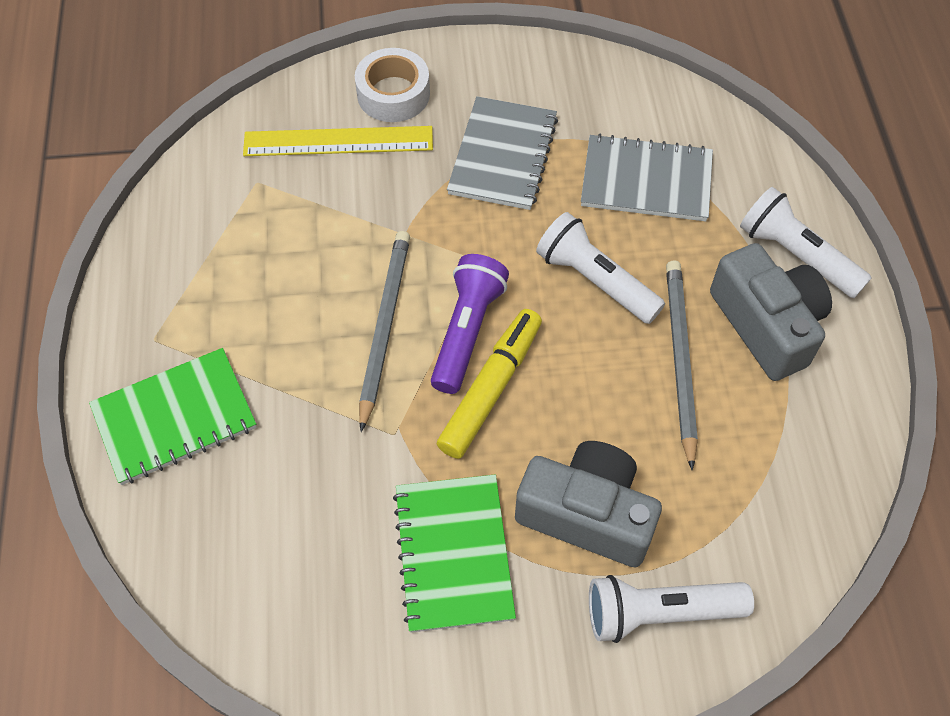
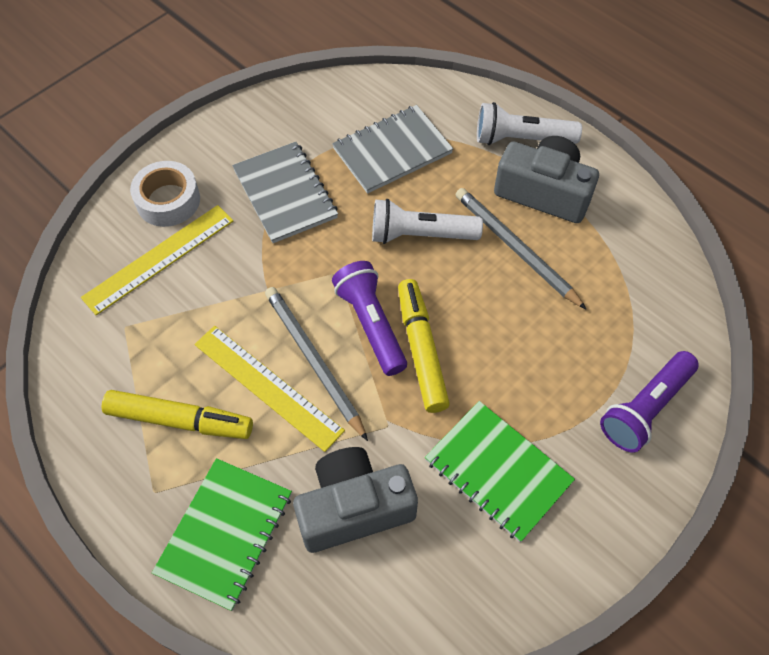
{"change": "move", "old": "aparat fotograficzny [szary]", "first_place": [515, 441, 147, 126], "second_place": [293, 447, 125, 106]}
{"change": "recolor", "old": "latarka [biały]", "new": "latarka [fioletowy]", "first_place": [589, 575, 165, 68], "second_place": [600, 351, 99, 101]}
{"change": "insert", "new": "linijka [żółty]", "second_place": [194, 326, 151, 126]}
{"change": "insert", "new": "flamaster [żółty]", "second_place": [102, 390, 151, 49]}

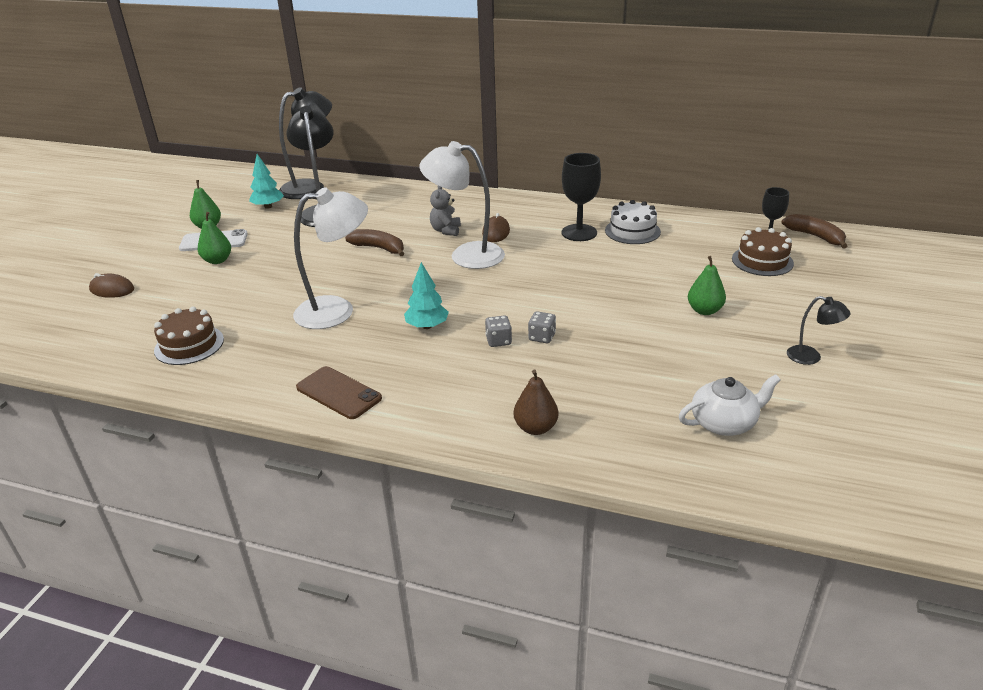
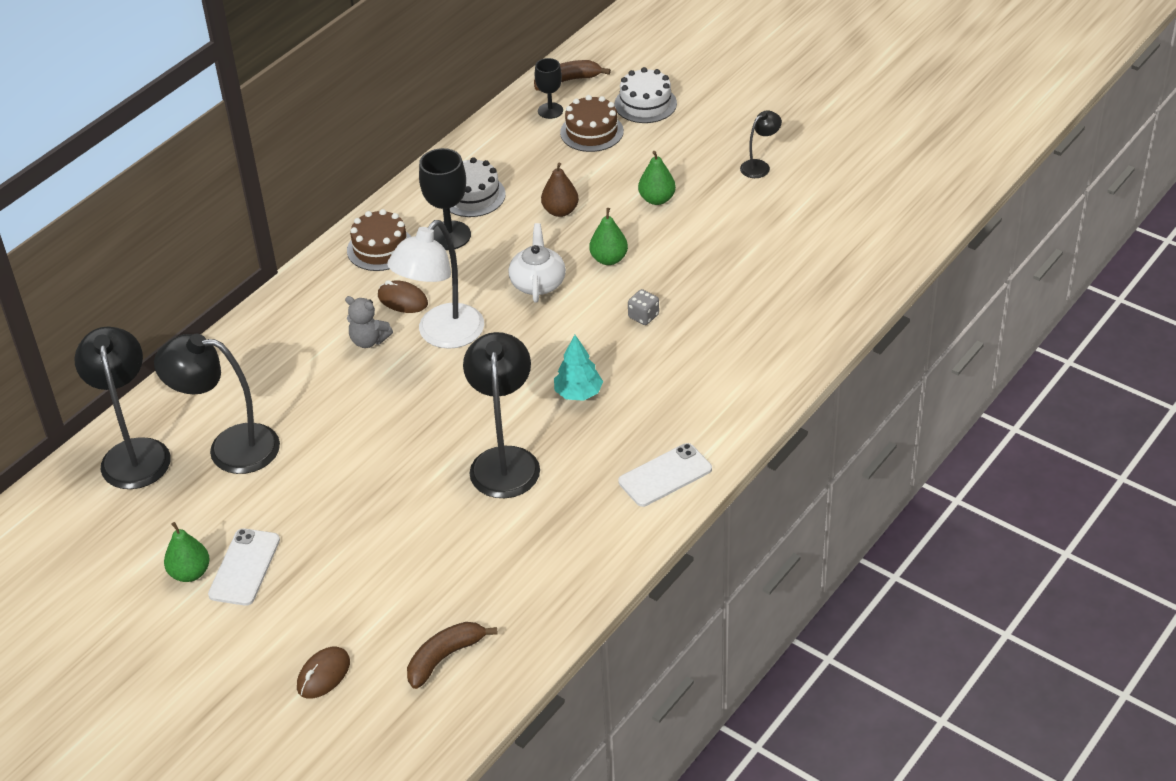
{"change": "delete", "old": "drzewko [turkusowy]", "first_place": [249, 154, 35, 55]}
{"change": "recolor", "old": "lampka [biały]", "new": "lampka [czarny]", "first_place": [293, 187, 75, 142], "second_place": [463, 332, 77, 166]}
{"change": "move", "old": "gruszka [zielony]", "first_place": [198, 212, 33, 52], "second_place": [589, 208, 39, 57]}
{"change": "move", "old": "banan [brązowy]", "first_place": [345, 229, 59, 27], "second_place": [407, 622, 90, 67]}
{"change": "move", "old": "tort [brązowy]", "first_place": [154, 306, 70, 59], "second_place": [347, 209, 64, 62]}
{"change": "delete", "old": "kostka do gry [szary]", "first_place": [485, 315, 27, 32]}
{"change": "recolor", "old": "telefon [brązowy]", "new": "telefon [biały]", "first_place": [296, 366, 86, 53], "second_place": [618, 443, 94, 64]}
{"change": "move", "old": "gruszka [brązowy]", "first_place": [514, 370, 44, 65], "second_place": [541, 162, 38, 55]}
{"change": "move", "old": "imbryk [biały]", "first_place": [679, 374, 102, 62], "second_place": [508, 223, 58, 80]}
{"change": "insert", "new": "tort [biały]", "second_place": [615, 67, 62, 56]}

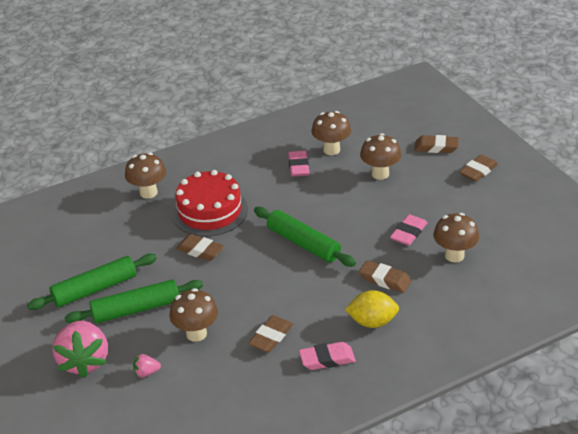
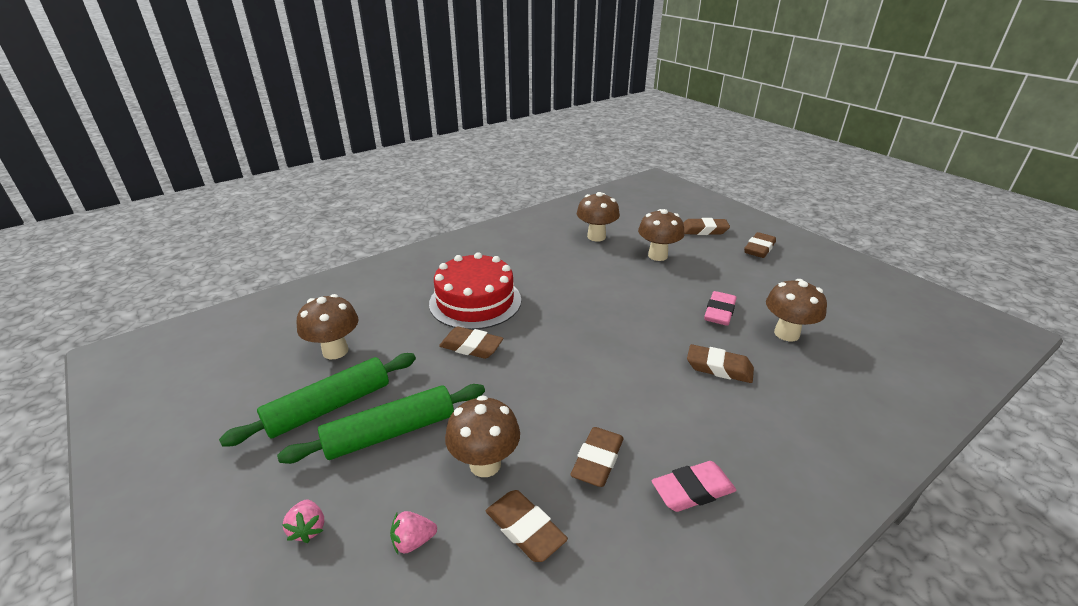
{"change": "delete", "old": "gumka do mazania [różowy]", "first_place": [288, 150, 21, 27]}
{"change": "move", "old": "grzyb [brązowy]", "first_place": [125, 152, 41, 46], "second_place": [297, 294, 62, 65]}
{"change": "delete", "old": "wałek do ciasta [zielony]", "first_place": [254, 207, 102, 60]}
{"change": "delete", "old": "cytryna [żółty]", "first_place": [345, 290, 54, 38]}
{"change": "resize", "old": "truskawka [różowy]", "first_place": [52, 321, 56, 57], "second_place": [282, 499, 42, 44], "factor": 0.43}
{"change": "insert", "new": "gumka do mazania [brązowy]", "second_place": [486, 490, 82, 72]}

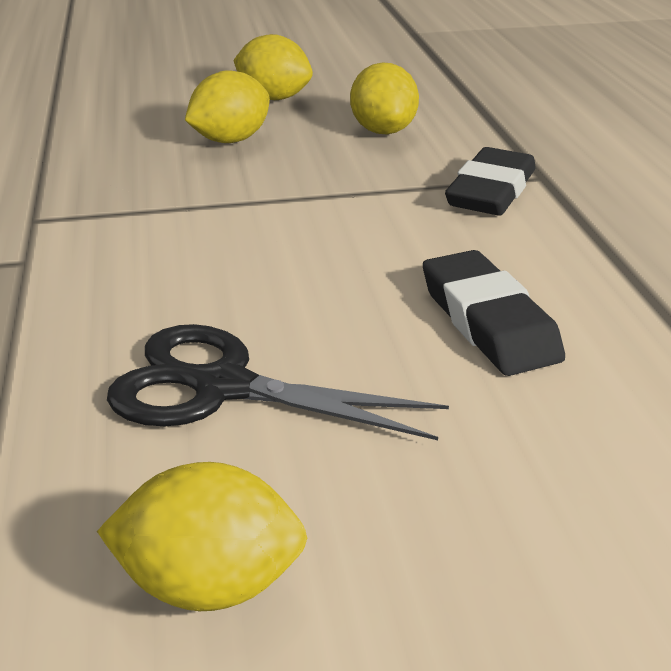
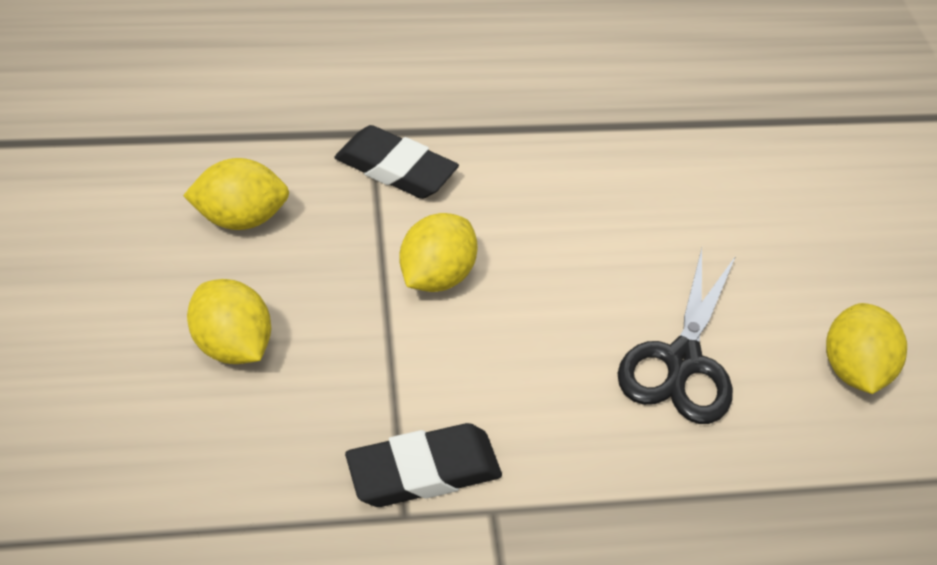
{"change": "move", "old": "cytryna [żółty]", "first_place": [233, 34, 80, 66], "second_place": [399, 213, 79, 79]}
{"change": "move", "old": "gumka do mazania [czarny]", "first_place": [423, 250, 142, 126], "second_place": [345, 423, 157, 84]}

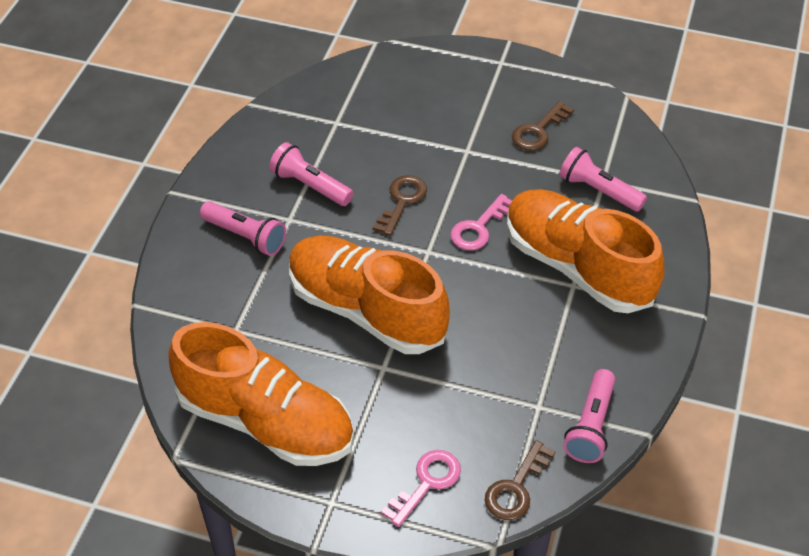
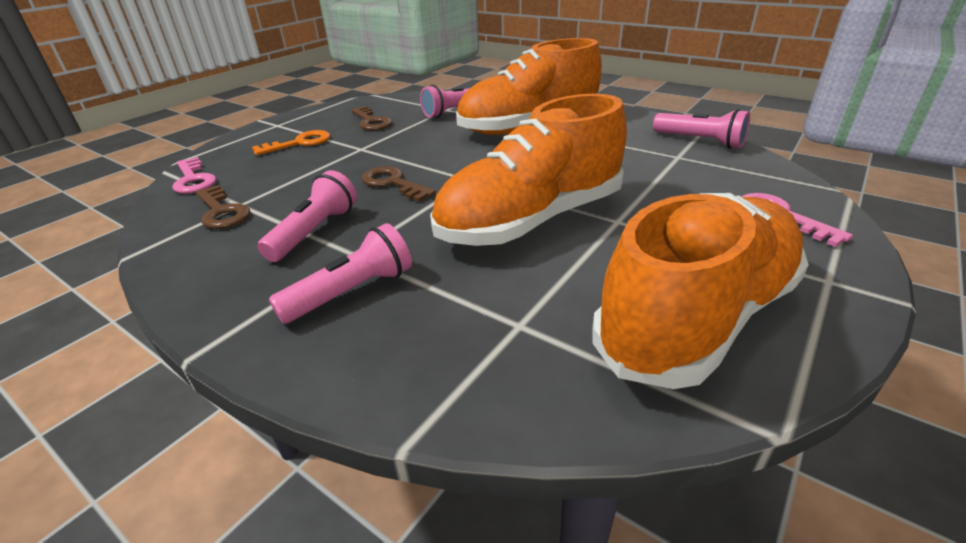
{"change": "rotate", "old": "latarka [różowy]", "first_place": [269, 142, 85, 64], "second_place": [257, 170, 100, 92], "degrees": 150}
{"change": "move", "old": "klucz [różowy]", "first_place": [450, 194, 62, 56], "second_place": [172, 157, 45, 37]}
{"change": "move", "old": "klucz [brązowy]", "first_place": [485, 440, 71, 80], "second_place": [196, 185, 54, 44]}
{"change": "insert", "new": "klucz [pomarańczowy]", "second_place": [252, 130, 79, 25]}

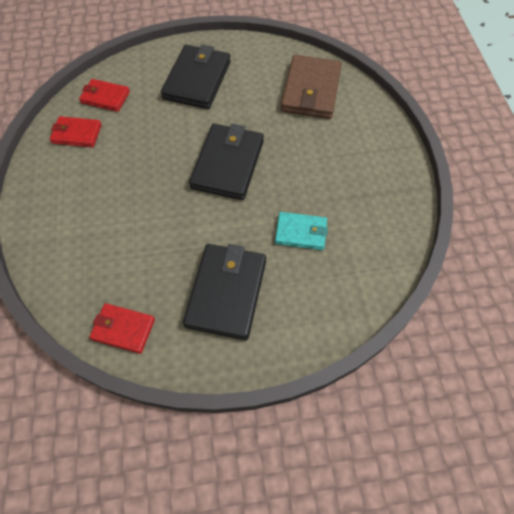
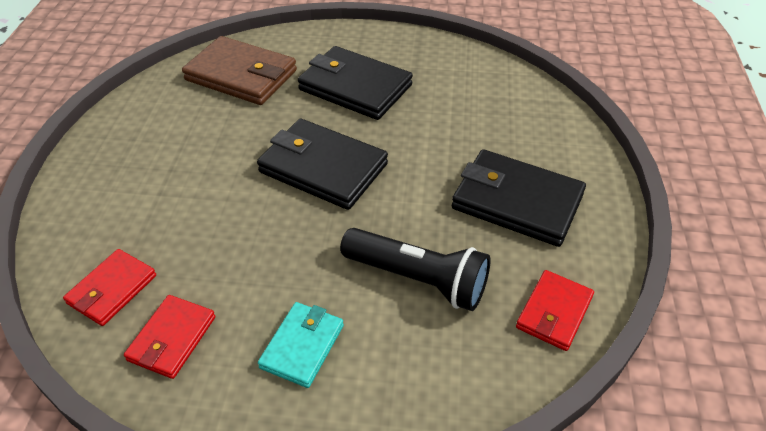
{"change": "move", "old": "portfel [czarny]", "first_place": [161, 44, 70, 65], "second_place": [298, 46, 115, 74]}
{"change": "move", "old": "portfel [turkusowy]", "first_place": [275, 212, 53, 38], "second_place": [258, 302, 86, 86]}
{"change": "insert", "new": "latarka [czarny]", "second_place": [340, 228, 151, 83]}

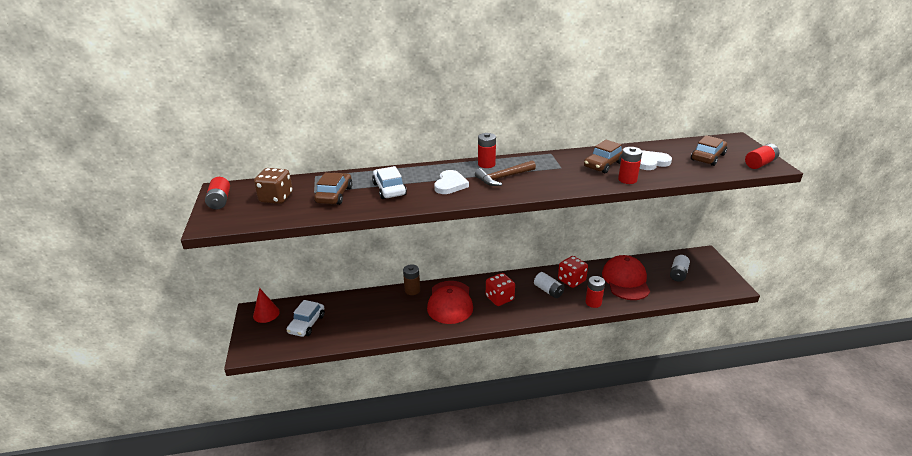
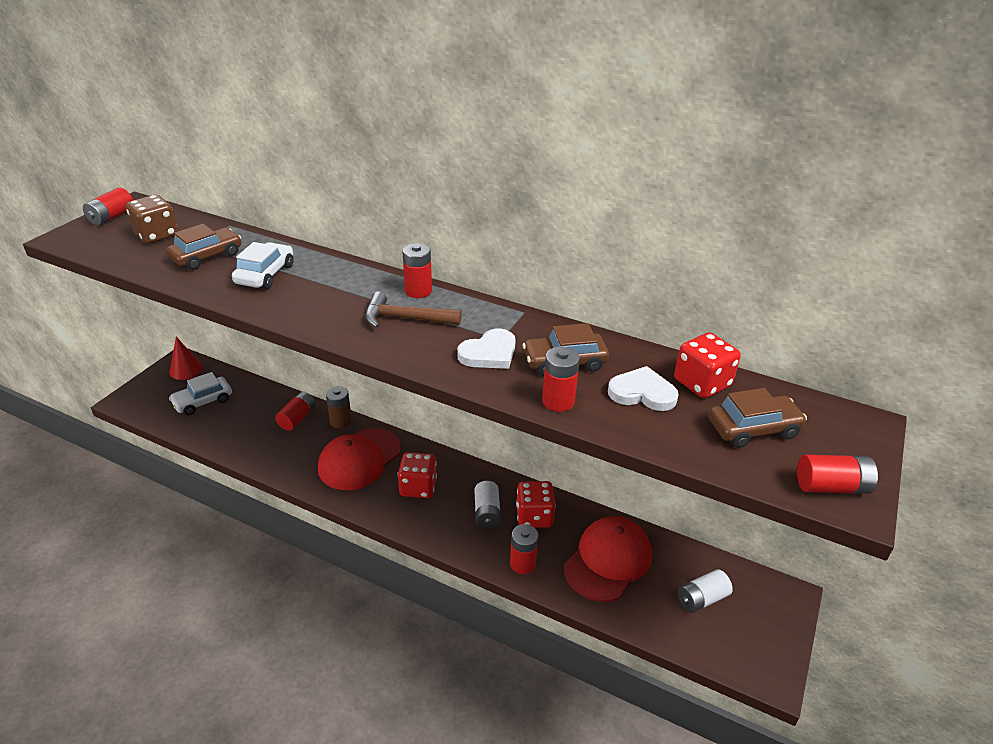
{"change": "move", "old": "serce [biały]", "first_place": [434, 170, 35, 24], "second_place": [457, 328, 59, 41]}
{"change": "insert", "new": "kostka do gry [czerwony]", "second_place": [674, 332, 67, 66]}
{"change": "insert", "new": "bateria [czerwony]", "second_place": [275, 392, 41, 39]}

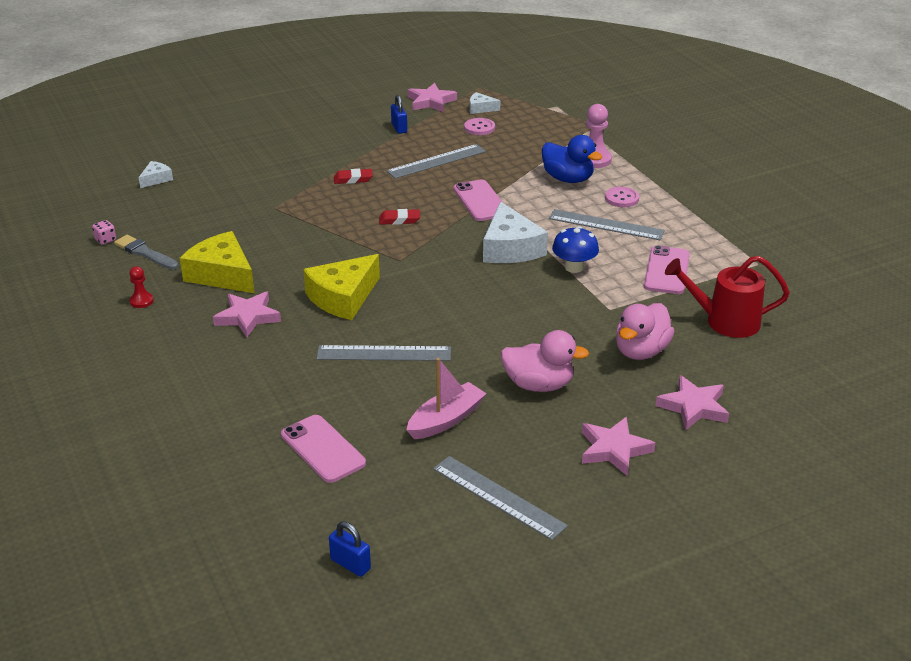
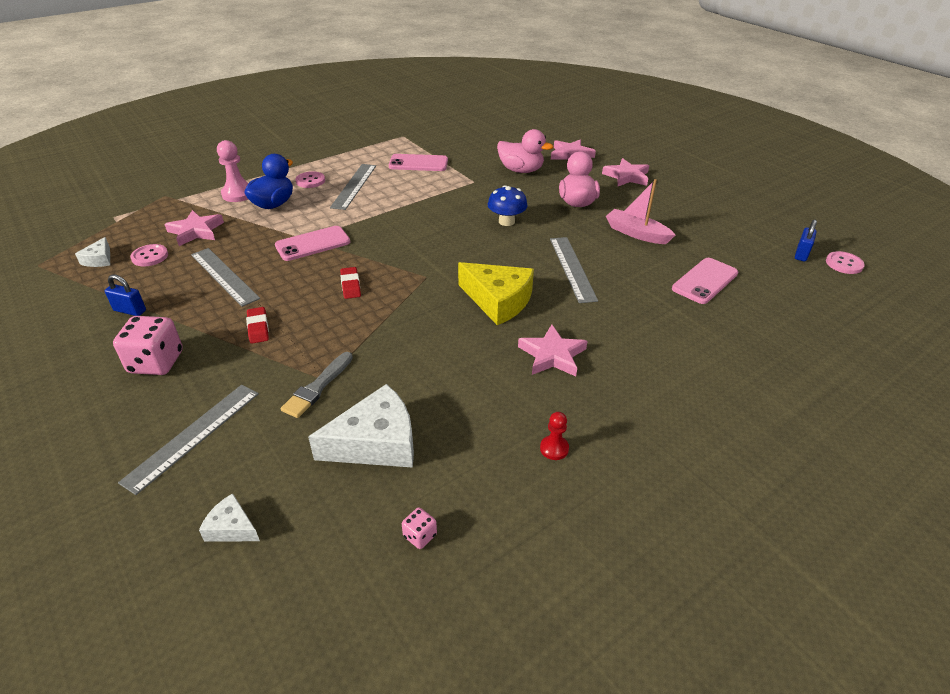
{"change": "move", "old": "gwiazda [różowy]", "first_place": [408, 83, 49, 29], "second_place": [164, 210, 60, 36]}
{"change": "rotate", "old": "kłódka [niebieski]", "first_place": [391, 95, 16, 39], "second_place": [105, 275, 41, 41], "degrees": 45}
{"change": "move", "old": "ser [biały]", "first_place": [483, 202, 65, 61], "second_place": [308, 384, 106, 84]}
{"change": "move", "old": "grzyb [niebieski]", "first_place": [552, 226, 47, 47], "second_place": [488, 185, 39, 41]}
{"change": "delete", "old": "ser [żółty]", "first_place": [180, 231, 74, 62]}
{"change": "move", "old": "pędzel [szary]", "first_place": [114, 235, 65, 35], "second_place": [281, 352, 72, 66]}
{"change": "delete", "old": "konewka [czerwony]", "first_place": [665, 256, 125, 82]}
{"change": "move", "old": "linijka [szary]", "first_place": [433, 456, 135, 84], "second_place": [118, 385, 141, 110]}
{"change": "insert", "new": "guzik [różowy]", "second_place": [826, 251, 39, 23]}
{"change": "insert", "new": "kostka do gry [różowy]", "second_place": [113, 316, 70, 59]}

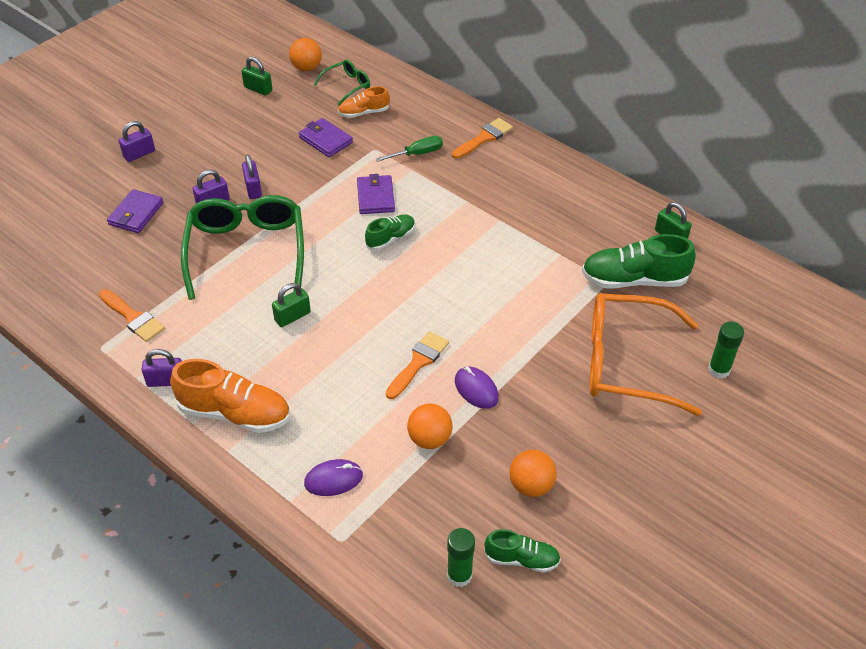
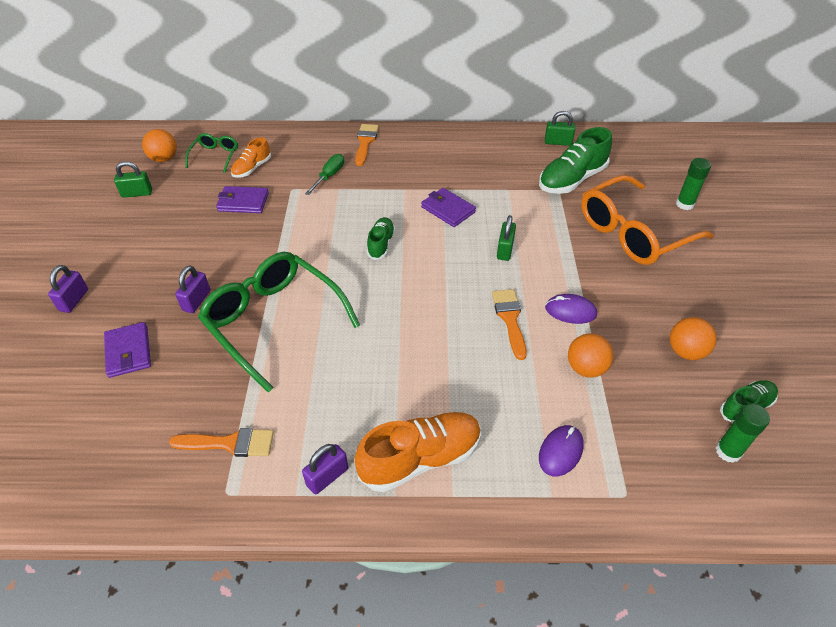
{"change": "delete", "old": "kłódka [fioletowy]", "first_place": [242, 154, 20, 45]}
{"change": "move", "old": "portfel [fioletowy]", "first_place": [357, 174, 38, 40], "second_place": [421, 188, 55, 39]}
{"change": "move", "old": "kłódka [zielony]", "first_place": [272, 283, 39, 44], "second_place": [497, 215, 19, 46]}

